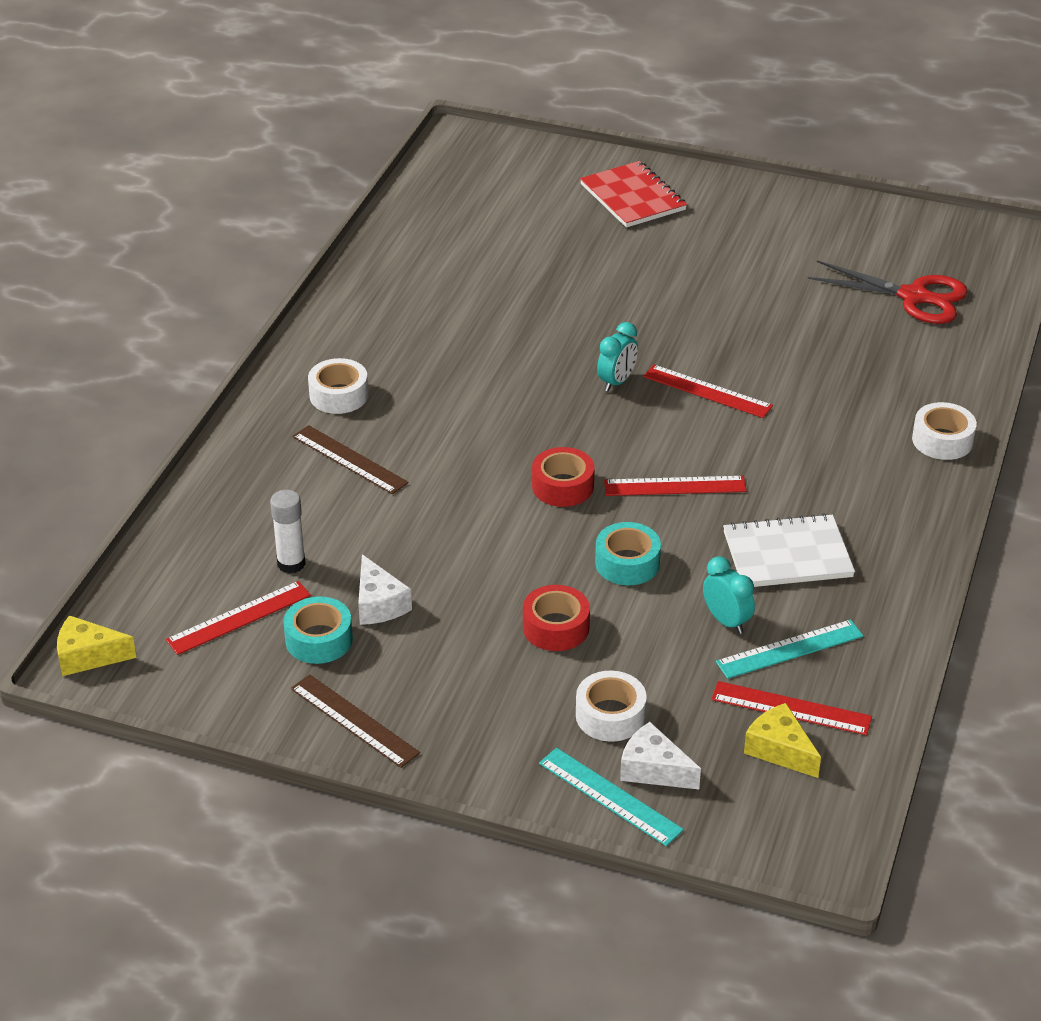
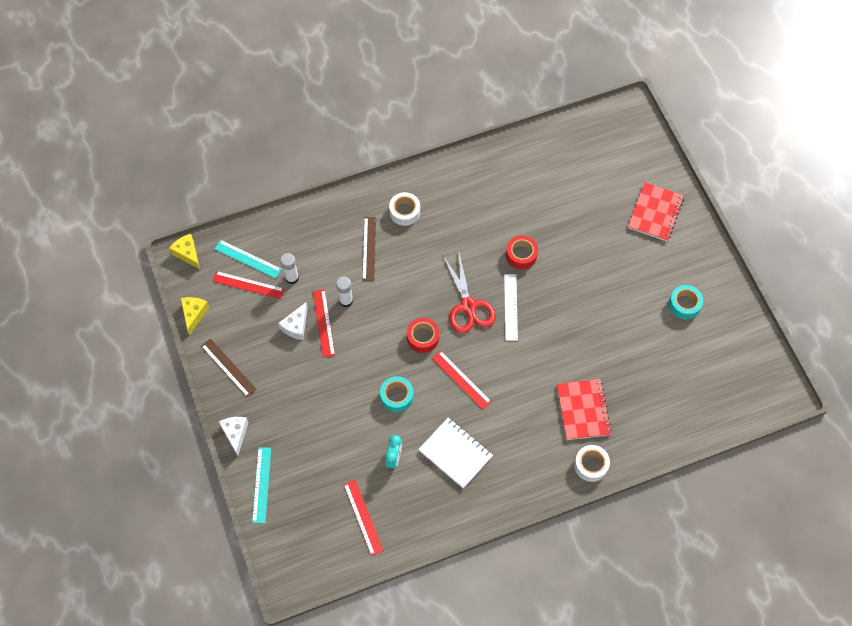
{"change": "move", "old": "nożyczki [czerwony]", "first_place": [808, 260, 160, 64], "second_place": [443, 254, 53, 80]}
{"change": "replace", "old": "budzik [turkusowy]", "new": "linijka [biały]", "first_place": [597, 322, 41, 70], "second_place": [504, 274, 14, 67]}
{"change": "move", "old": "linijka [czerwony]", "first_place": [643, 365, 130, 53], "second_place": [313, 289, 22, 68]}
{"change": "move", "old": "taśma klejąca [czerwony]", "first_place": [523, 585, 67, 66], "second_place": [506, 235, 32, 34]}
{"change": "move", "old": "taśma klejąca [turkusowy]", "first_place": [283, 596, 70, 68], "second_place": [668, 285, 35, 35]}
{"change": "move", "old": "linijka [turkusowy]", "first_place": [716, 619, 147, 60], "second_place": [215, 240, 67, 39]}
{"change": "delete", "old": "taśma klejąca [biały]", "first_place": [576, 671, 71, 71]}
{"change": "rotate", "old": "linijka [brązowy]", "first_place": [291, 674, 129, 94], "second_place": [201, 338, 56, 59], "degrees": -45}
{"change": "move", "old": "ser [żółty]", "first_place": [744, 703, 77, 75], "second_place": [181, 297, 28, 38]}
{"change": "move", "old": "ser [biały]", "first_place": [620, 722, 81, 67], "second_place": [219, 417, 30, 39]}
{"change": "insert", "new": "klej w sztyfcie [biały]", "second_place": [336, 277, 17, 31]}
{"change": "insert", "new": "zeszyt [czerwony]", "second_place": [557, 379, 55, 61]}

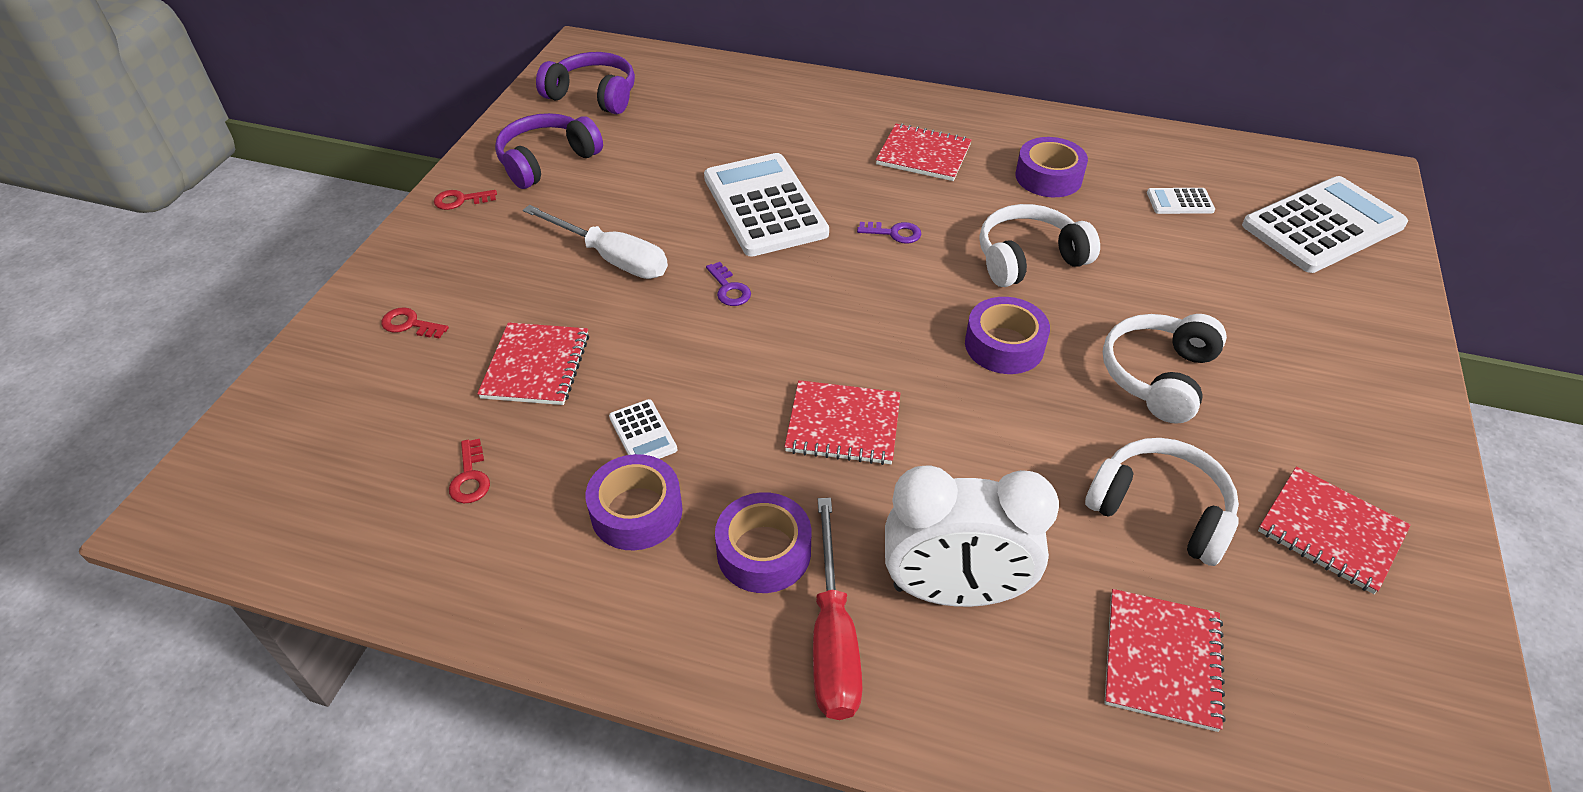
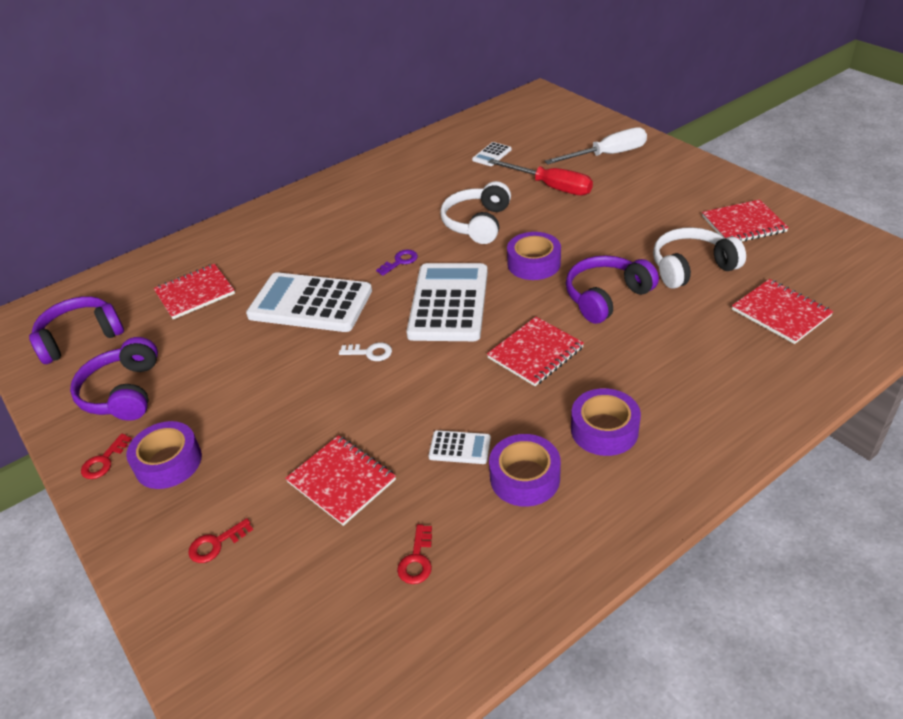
{"change": "move", "old": "zeszyt [czerwony]", "first_place": [876, 123, 96, 58], "second_place": [153, 264, 82, 55]}
{"change": "move", "old": "taśma klejąca [fioletowy]", "first_place": [1016, 137, 72, 60], "second_place": [126, 421, 76, 68]}
{"change": "move", "old": "kalkulator [biały]", "first_place": [1242, 176, 166, 97], "second_place": [406, 263, 82, 78]}
{"change": "move", "old": "śrubokręt [biały]", "first_place": [523, 205, 145, 74], "second_place": [545, 127, 102, 37]}
{"change": "recolor", "old": "klucz [fioletowy]", "new": "klucz [biały]", "first_place": [706, 262, 45, 44], "second_place": [339, 342, 53, 19]}
{"change": "delete", "old": "słuchawki [biały]", "first_place": [1103, 314, 124, 110]}
{"change": "rotate", "old": "klucz [czerwony]", "first_place": [449, 439, 41, 64], "second_place": [397, 524, 35, 60], "degrees": 75}
{"change": "delete", "old": "budzik [biały]", "first_place": [885, 466, 174, 141]}
{"change": "move", "old": "śrubokręt [czerwony]", "first_place": [813, 498, 50, 222], "second_place": [488, 159, 105, 36]}
{"change": "insert", "new": "słuchawki [fioletowy]", "second_place": [566, 255, 93, 69]}

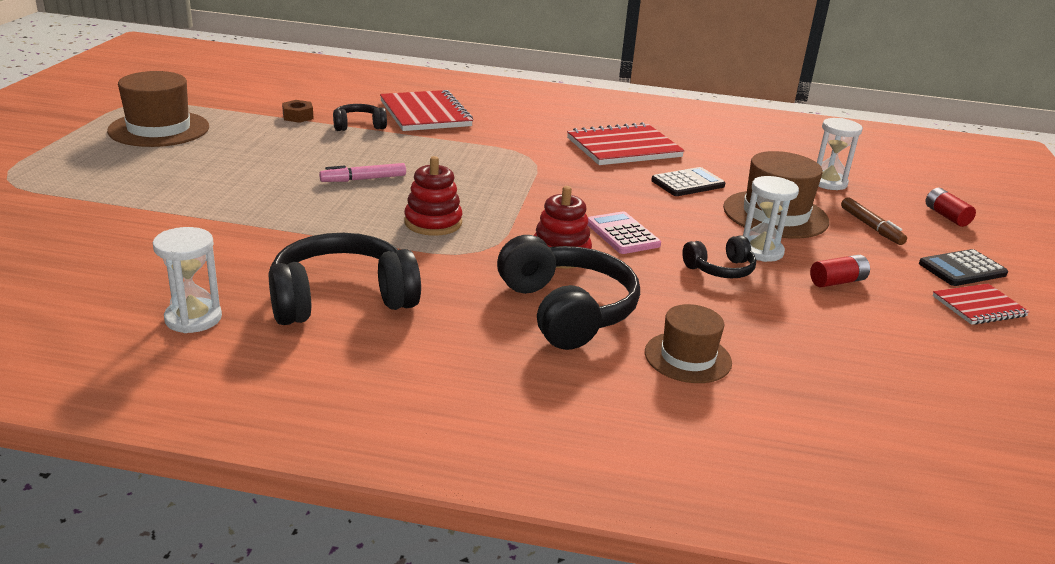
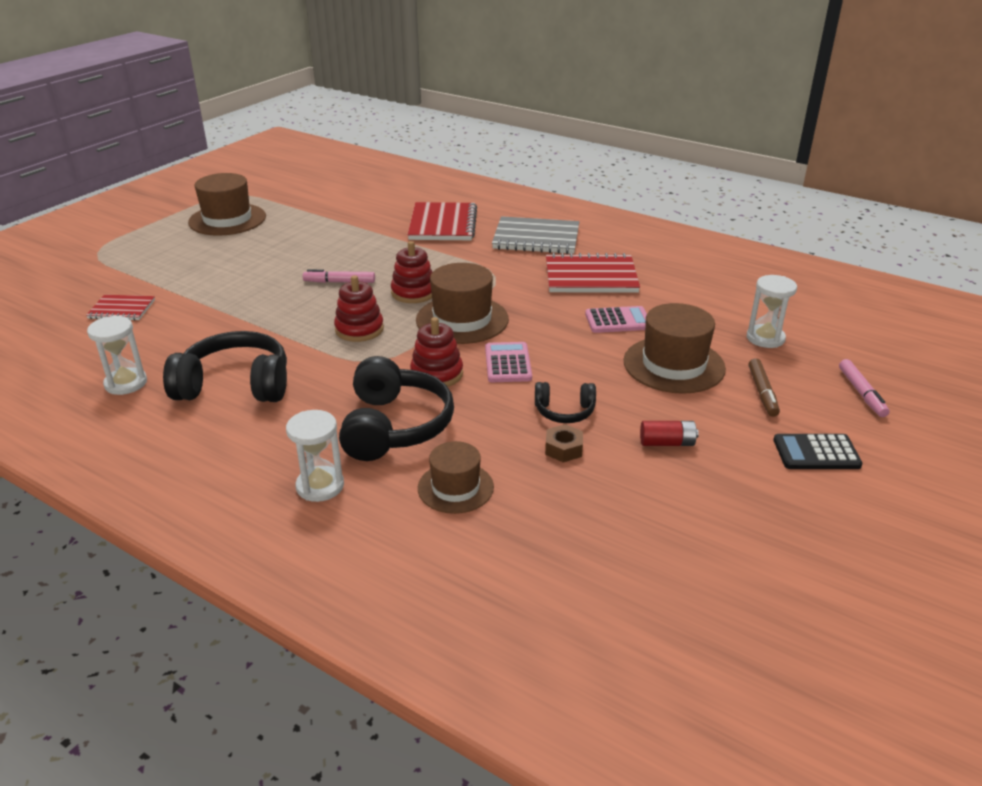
{"change": "move", "old": "nakrętka [brązowy]", "first_place": [282, 100, 32, 23], "second_place": [545, 424, 38, 38]}
{"change": "delete", "old": "słuchawki [czarny]", "first_place": [333, 104, 54, 27]}
{"change": "recolor", "old": "kalkulator [czarny]", "new": "kalkulator [różowy]", "first_place": [651, 167, 74, 29], "second_place": [585, 306, 62, 27]}
{"change": "move", "old": "klepsydra [biały]", "first_place": [743, 176, 56, 86], "second_place": [286, 410, 58, 92]}
{"change": "replace", "old": "bateria [czerwony]", "new": "flamaster [różowy]", "first_place": [925, 188, 51, 39], "second_place": [839, 359, 50, 58]}
{"change": "move", "old": "zeszyt [czerwony]", "first_place": [933, 284, 97, 41], "second_place": [86, 295, 69, 26]}
{"change": "insert", "new": "zeszyt [szary]", "second_place": [492, 216, 87, 38]}
{"change": "insert", "new": "zabawka nakładanka [czerwony]", "second_place": [391, 241, 41, 62]}
{"change": "insert", "new": "kapelusz [brązowy]", "second_place": [416, 263, 93, 81]}

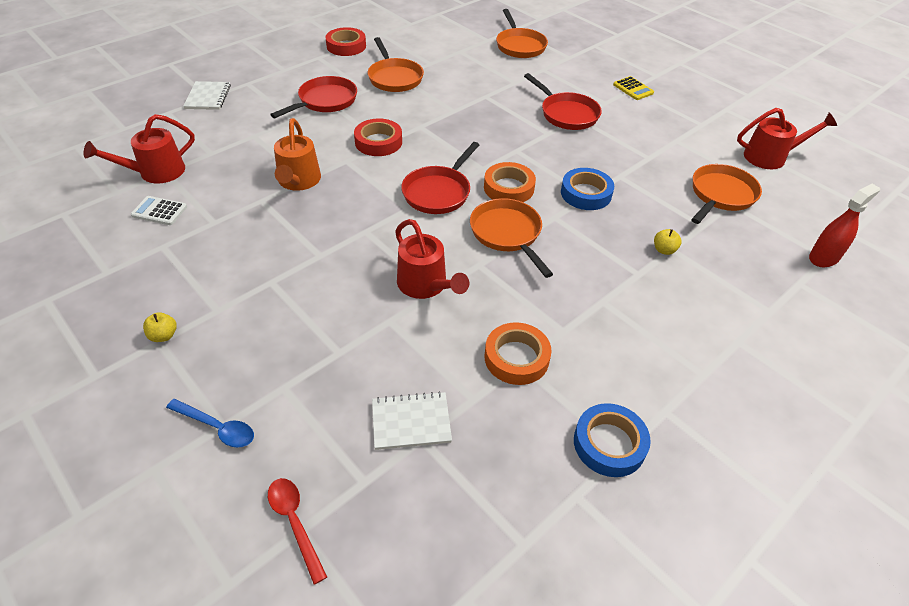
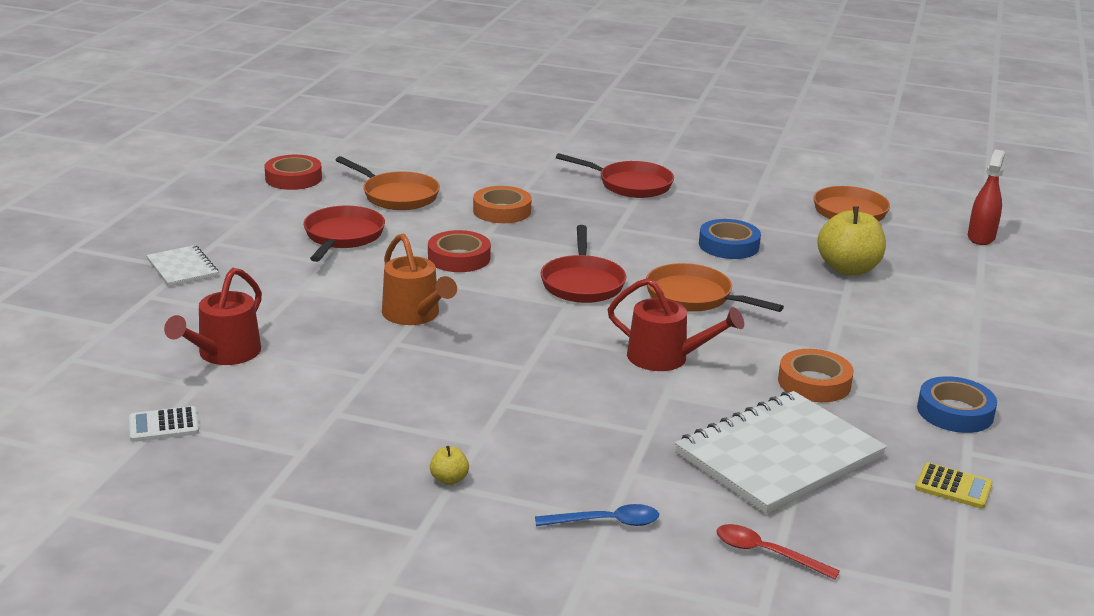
{"change": "delete", "old": "patelnia [pomarańczowy]", "first_place": [496, 9, 52, 49]}
{"change": "move", "old": "kalkulator [żółty]", "first_place": [613, 76, 41, 24], "second_place": [915, 462, 78, 47]}
{"change": "delete", "old": "konewka [czerwony]", "first_place": [737, 108, 100, 61]}
{"change": "move", "old": "taśma klejąca [pomarańczowy]", "first_place": [484, 162, 52, 40], "second_place": [473, 186, 58, 37]}
{"change": "move", "old": "kalkulator [biały]", "first_place": [131, 196, 56, 29], "second_place": [129, 406, 70, 36]}
{"change": "resize", "old": "jabłko [żółty]", "first_place": [654, 229, 28, 26], "second_place": [817, 207, 69, 68], "factor": 2.27}
{"change": "resize", "old": "zeszyt [biały]", "first_place": [372, 391, 80, 59], "second_place": [675, 391, 212, 123], "factor": 2.03}

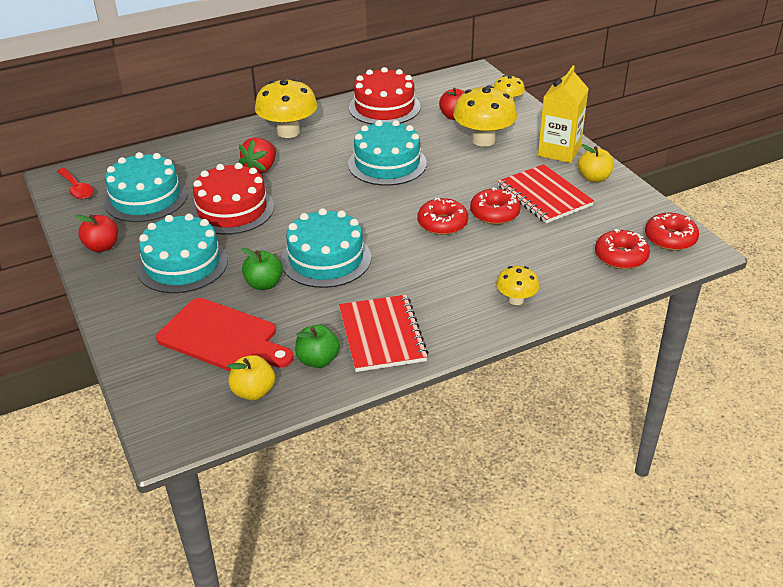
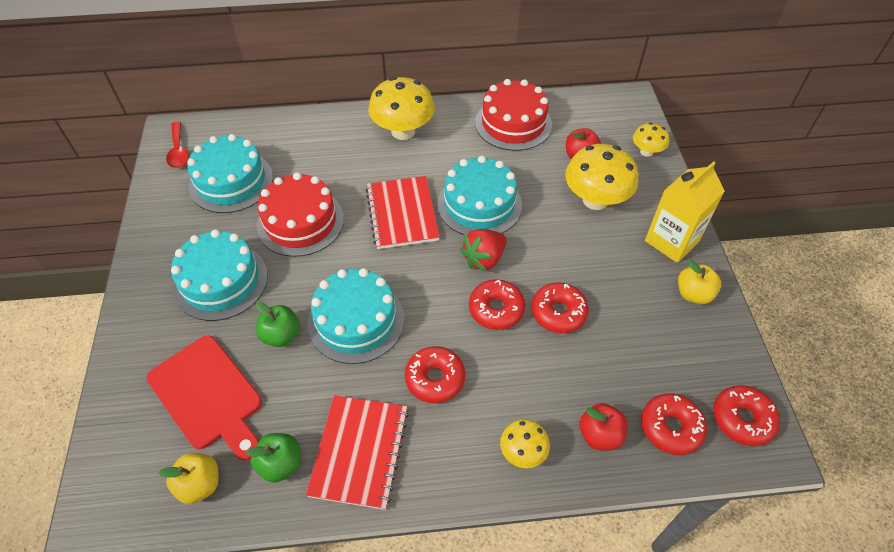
{"change": "move", "old": "truskawka [czerwony]", "first_place": [238, 137, 38, 37], "second_place": [460, 229, 47, 43]}
{"change": "move", "old": "zeszyt [czerwony]", "first_place": [497, 164, 97, 59], "second_place": [366, 176, 74, 73]}
{"change": "move", "old": "jabłko [czerwony]", "first_place": [75, 214, 43, 38], "second_place": [579, 403, 49, 48]}
{"change": "insert", "new": "donut [czerwony]", "second_place": [405, 346, 60, 57]}

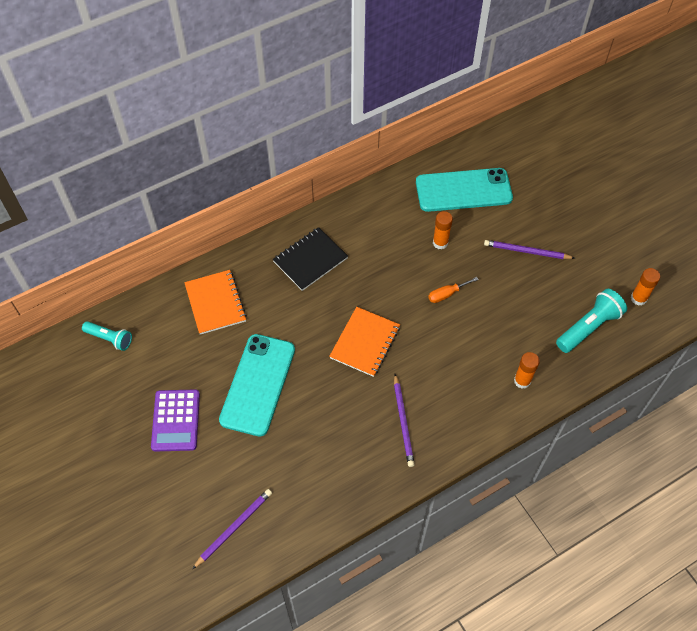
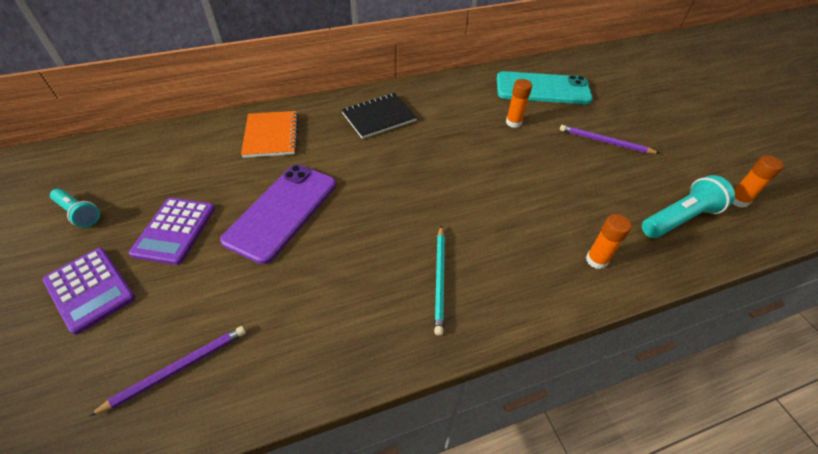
{"change": "delete", "old": "śrubokręt [pomarańczowy]", "first_place": [428, 277, 51, 26]}
{"change": "delete", "old": "zeszyt [pomarańczowy]", "first_place": [329, 307, 71, 70]}
{"change": "move", "old": "latarka [turkusowy]", "first_place": [82, 321, 50, 30], "second_place": [50, 189, 50, 39]}
{"change": "recolor", "old": "telefon [turkusowy]", "new": "telefon [fioletowy]", "first_place": [219, 334, 76, 103], "second_place": [220, 165, 116, 99]}
{"change": "recolor", "old": "ołówek [fioletowy]", "new": "ołówek [turkusowy]", "first_place": [394, 374, 21, 93], "second_place": [434, 226, 11, 109]}
{"change": "insert", "new": "kalkulator [fioletowy]", "second_place": [43, 248, 92, 87]}

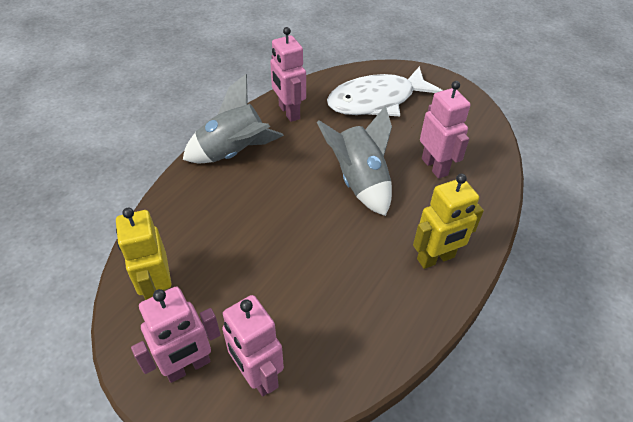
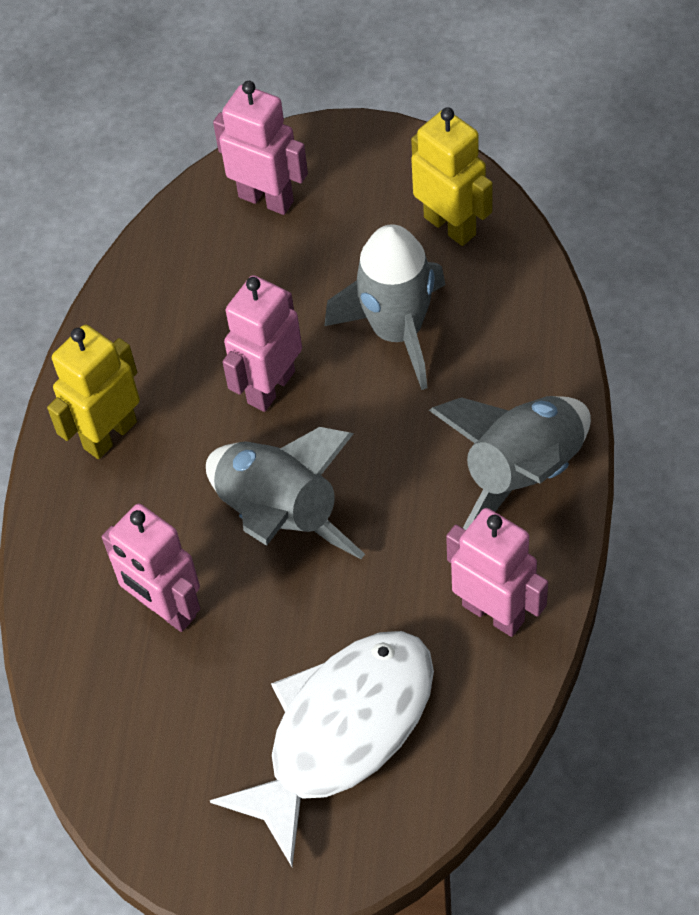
{"change": "move", "old": "robot [różowy]", "first_place": [131, 287, 89, 96], "second_place": [223, 275, 79, 137]}
{"change": "insert", "new": "rakieta [szary]", "second_place": [324, 224, 121, 166]}

